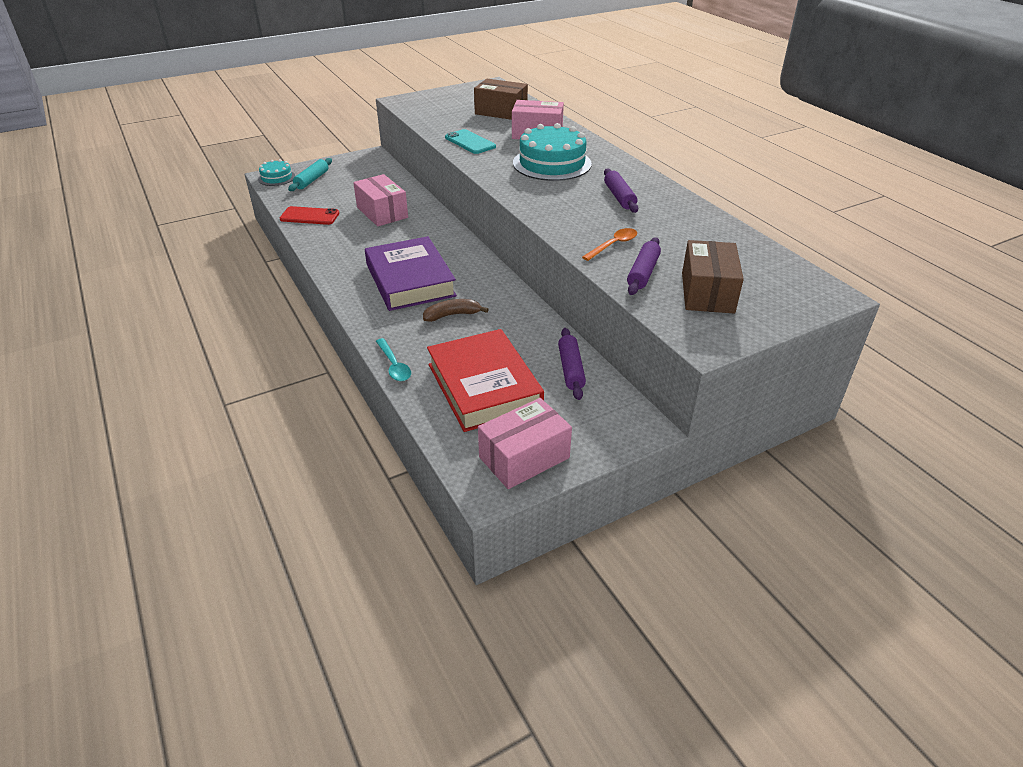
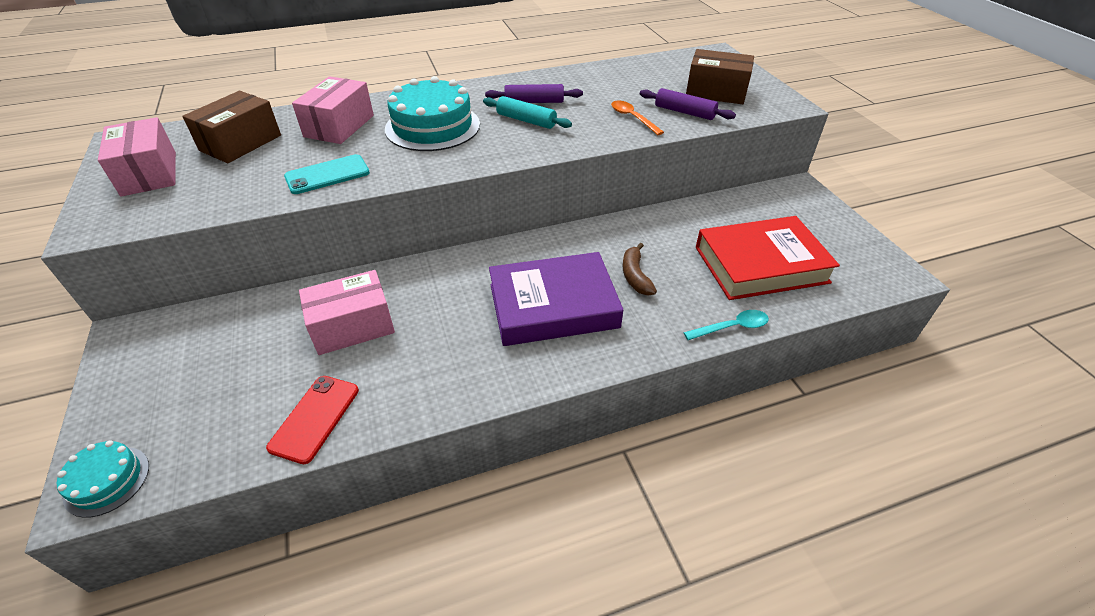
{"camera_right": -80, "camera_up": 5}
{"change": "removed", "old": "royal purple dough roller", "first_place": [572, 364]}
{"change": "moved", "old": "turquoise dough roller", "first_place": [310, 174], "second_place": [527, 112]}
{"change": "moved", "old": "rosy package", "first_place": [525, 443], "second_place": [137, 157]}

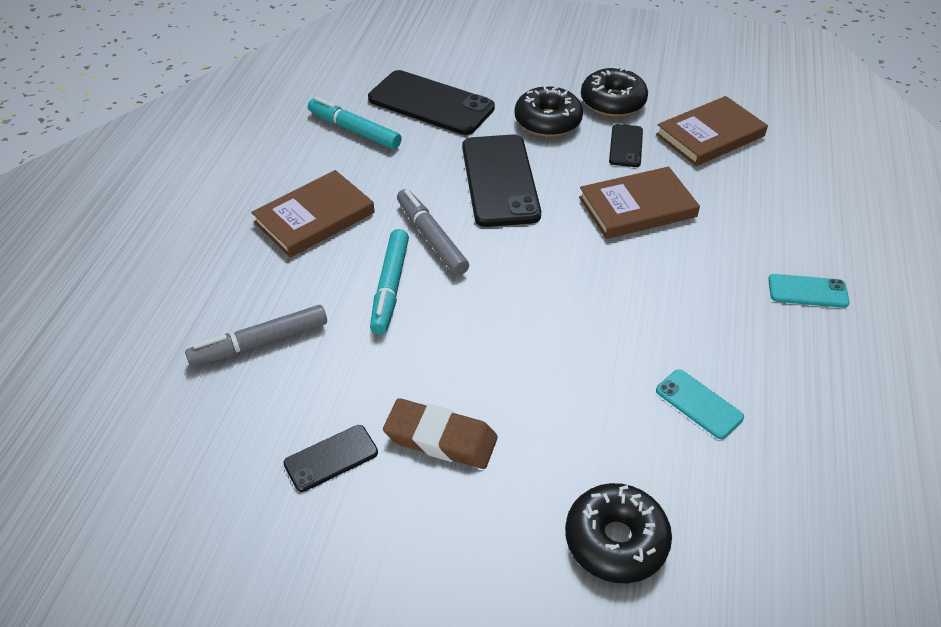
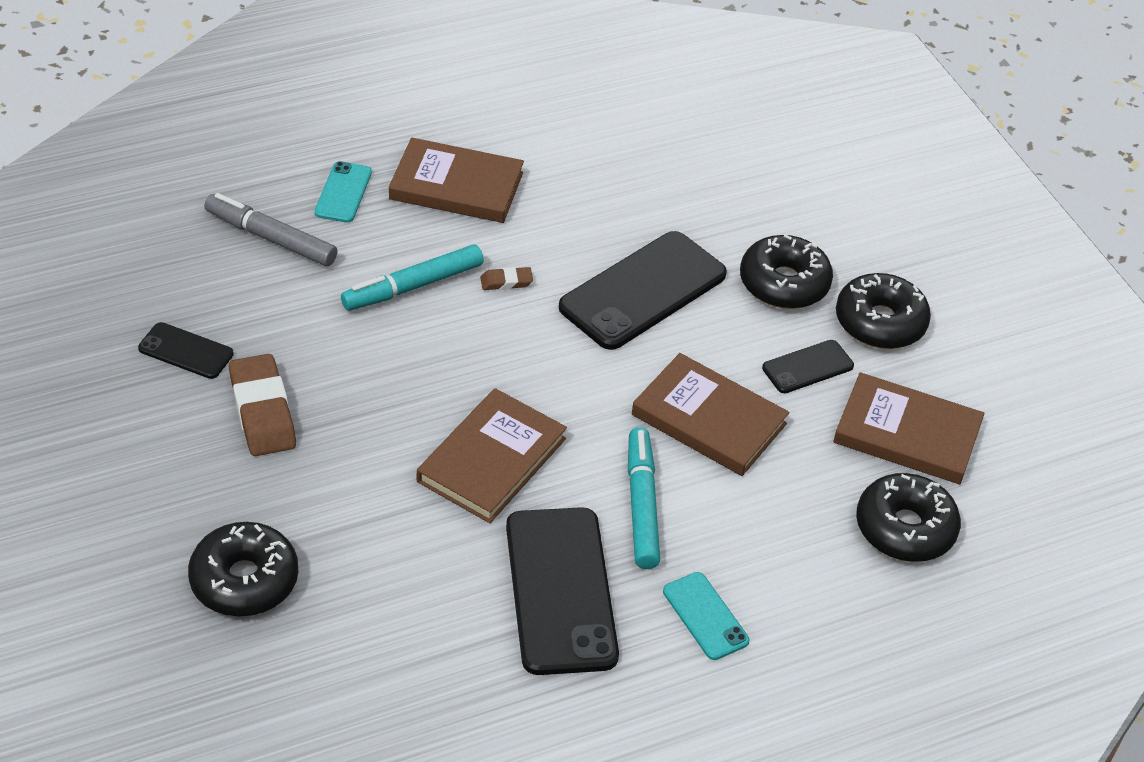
{"camera_right": 50, "camera_up": 0}
{"change": "added", "new": "dark brown book", "second_place": [492, 455]}
{"change": "added", "new": "jet-black glazed donut", "second_place": [908, 517]}
{"change": "moved", "old": "turquoise marker pen", "first_place": [355, 123], "second_place": [644, 498]}
{"change": "moved", "old": "jet-black phone", "first_place": [431, 102], "second_place": [562, 591]}
{"change": "moved", "old": "turquoise phone", "first_place": [700, 404], "second_place": [343, 192]}
{"change": "replaced", "old": "gray marker pen", "new": "dark brown eraser", "first_place": [433, 232], "second_place": [506, 278]}

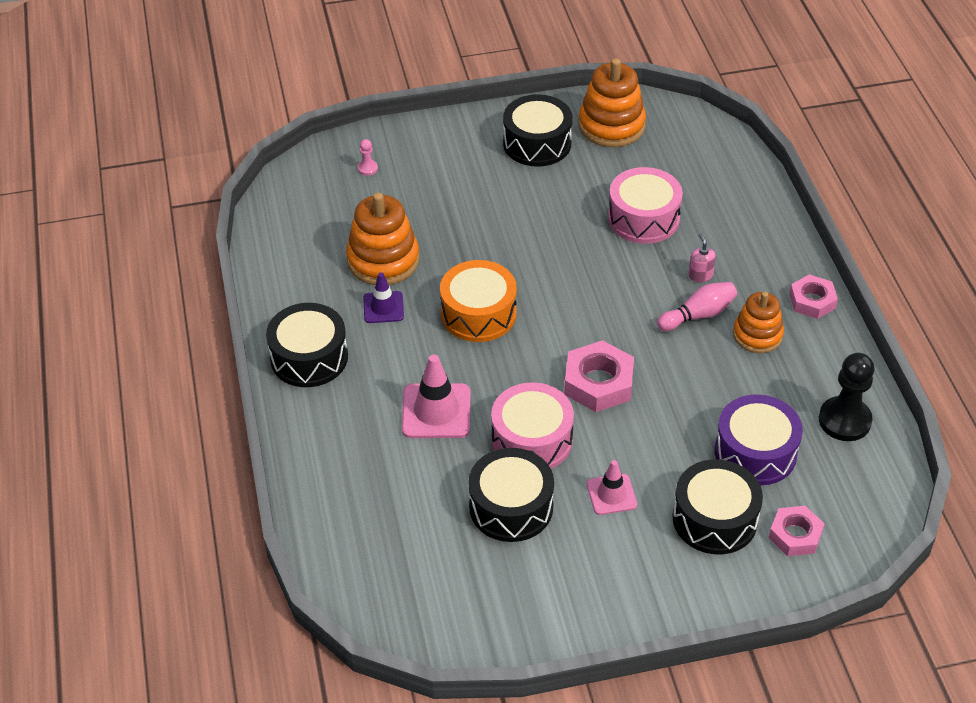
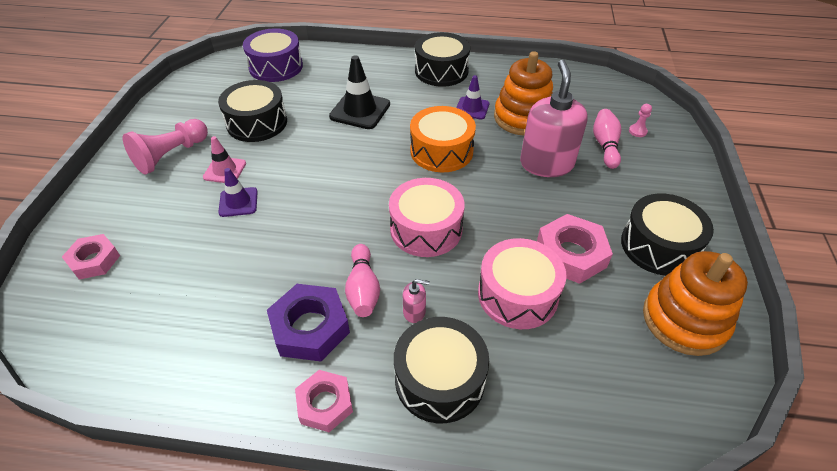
{"camera_right": 110, "camera_up": 0}
{"change": "removed", "old": "jet-black game pawn", "first_place": [847, 397]}
{"change": "added", "new": "rosy game pawn", "second_place": [165, 146]}
{"change": "added", "new": "royal purple road cone", "second_place": [238, 192]}
{"change": "added", "new": "rosy pump bottle", "second_place": [554, 118]}
{"change": "added", "new": "rosy tenpin", "second_place": [607, 139]}
{"change": "moved", "old": "rosy drum", "first_place": [532, 425], "second_place": [427, 217]}
{"change": "moved", "old": "rosy hexagon nut", "first_place": [599, 376], "second_place": [575, 249]}
{"change": "moved", "old": "jet-black drum", "first_place": [718, 506], "second_place": [441, 370]}
{"change": "moved", "old": "royal purple drum", "first_place": [759, 440], "second_place": [273, 55]}
{"change": "replaced", "old": "orange-coloured ring stacker", "new": "royal purple hexagon nut", "first_place": [758, 322], "second_place": [308, 323]}
{"change": "recoloured", "old": "rosy road cone", "new": "jet-black road cone", "first_place": [436, 396], "second_place": [359, 92]}

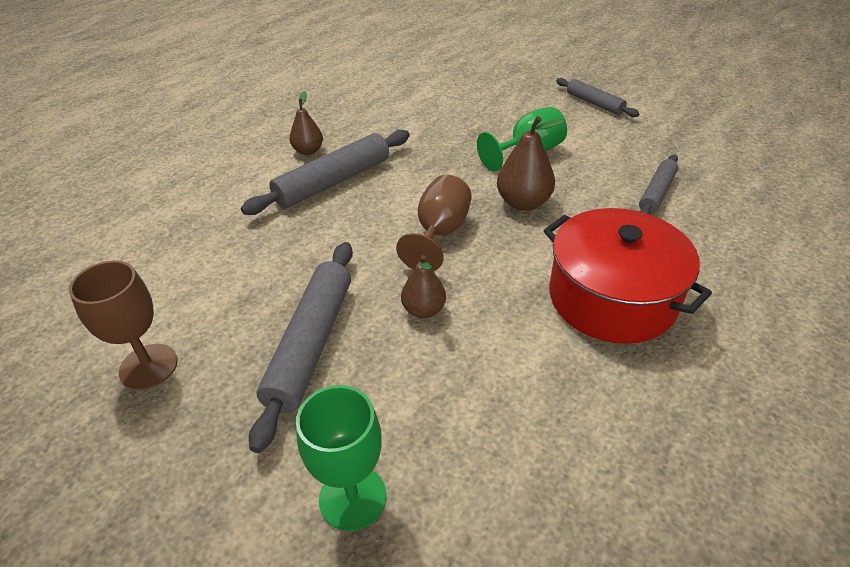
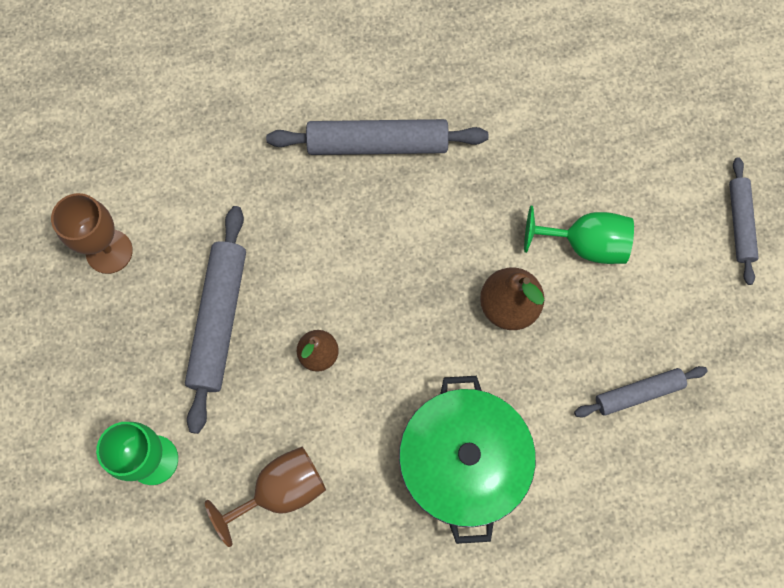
{"camera_right": 40, "camera_up": 30}
{"change": "removed", "old": "dark brown pear", "first_place": [306, 123]}
{"change": "moved", "old": "dark brown wine glass", "first_place": [434, 223], "second_place": [265, 497]}
{"change": "recoloured", "old": "crimson stockpot", "new": "green stockpot", "first_place": [628, 276], "second_place": [467, 460]}
{"change": "turned", "old": "gray dough roller", "first_place": [301, 347], "second_place": [215, 320], "degrees": -45}

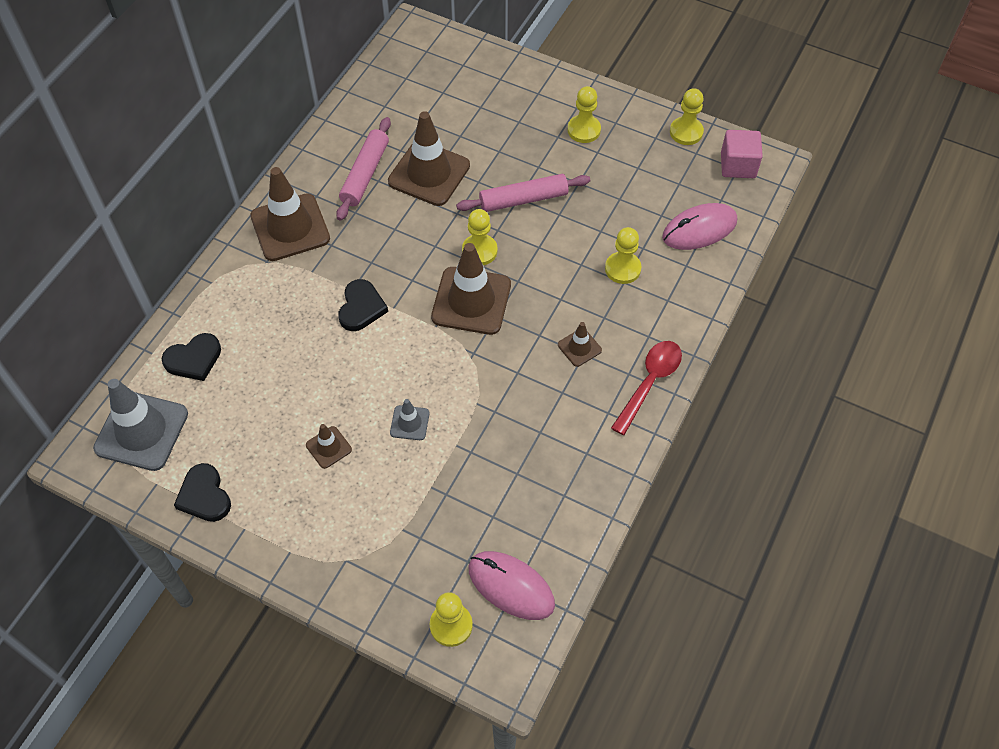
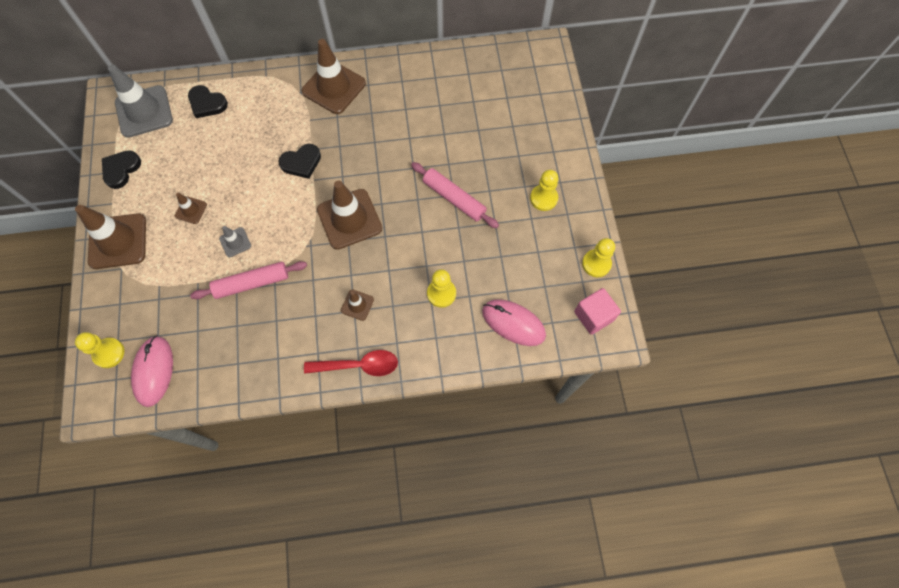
{"camera_right": 55, "camera_up": 10}
{"change": "removed", "old": "bright yellow game pawn", "first_place": [480, 237]}
{"change": "moved", "old": "rosy dough roller", "first_place": [363, 169], "second_place": [248, 280]}
{"change": "moved", "old": "dark brown road cone", "first_place": [429, 158], "second_place": [110, 237]}

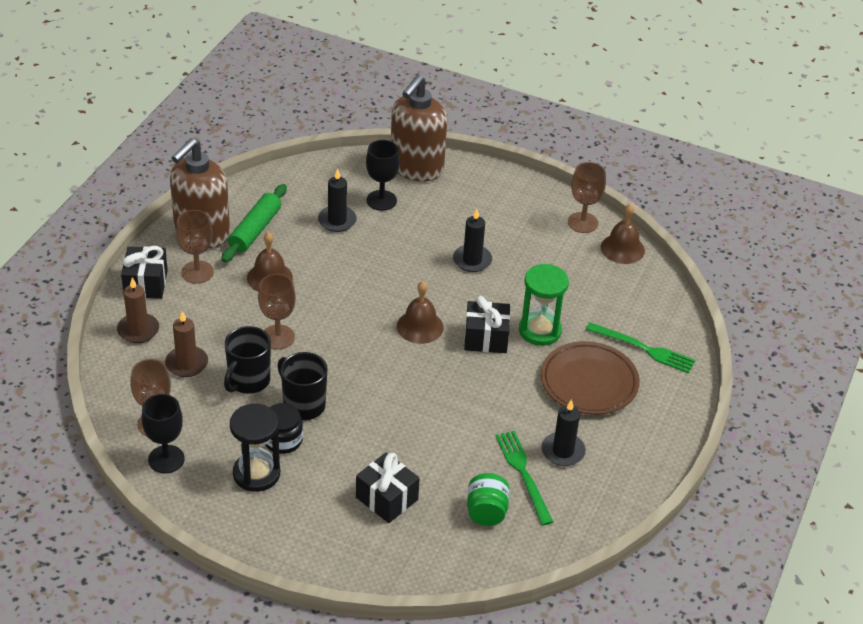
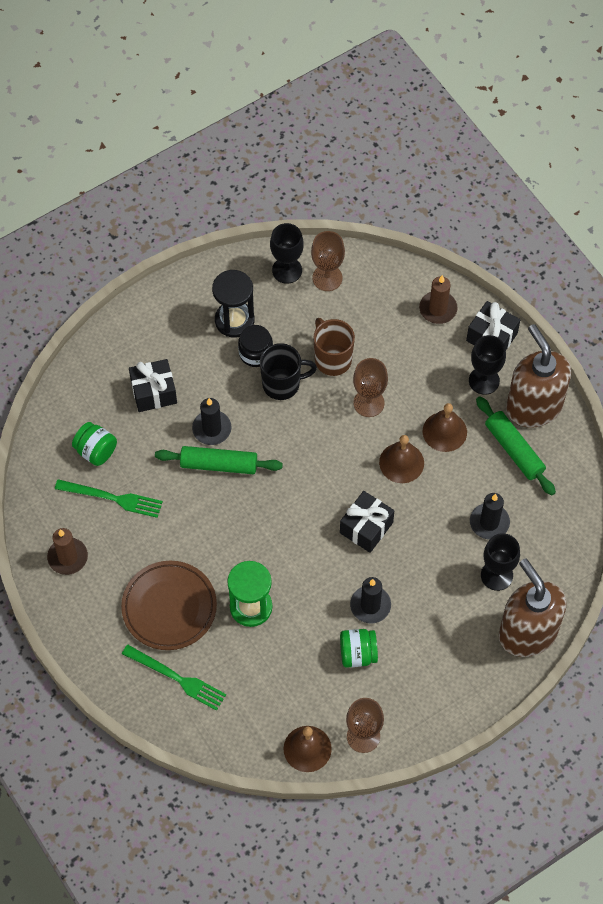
{"camera_right": 125, "camera_up": 20}
{"change": "added", "new": "green dough roller", "second_place": [219, 460]}
{"change": "added", "new": "green preserve jar", "second_place": [359, 648]}
{"change": "moved", "old": "dark brown wax candle", "first_place": [186, 344], "second_place": [67, 551]}
{"change": "moved", "old": "dark brown bell", "first_place": [420, 312], "second_place": [401, 459]}
{"change": "moved", "old": "jet-black present", "first_place": [487, 324], "second_place": [367, 522]}
{"change": "moved", "old": "jet-black wax candle", "first_place": [563, 432], "second_place": [211, 421]}
{"change": "recoloured", "old": "dark brown wine glass", "new": "jet-black wine glass", "first_place": [195, 247], "second_place": [487, 365]}
{"change": "recoloured", "old": "jet-black coffee mug", "new": "dark brown coffee mug", "first_place": [247, 360], "second_place": [334, 347]}
{"change": "turned", "old": "green table fork", "first_place": [641, 348], "second_place": [174, 678], "degrees": -120}

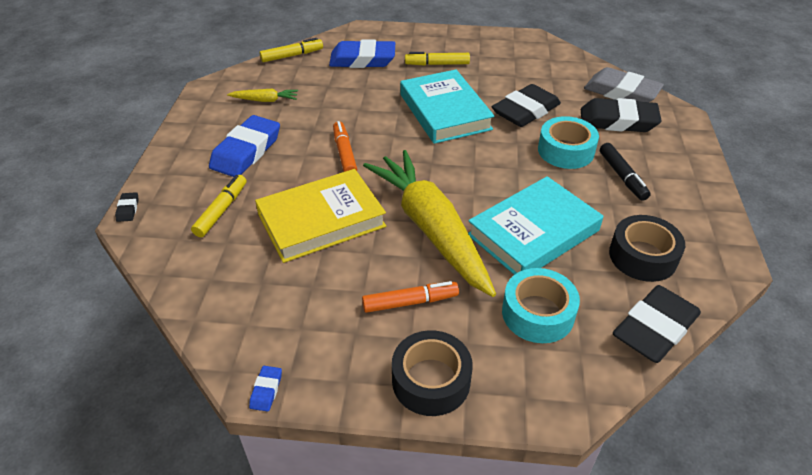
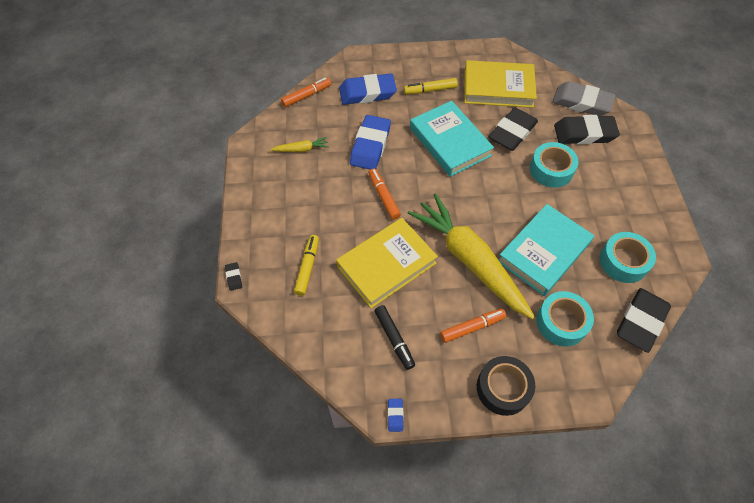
{"camera_right": -10, "camera_up": 15}
{"change": "added", "new": "bright yellow book", "second_place": [500, 84]}
{"change": "moved", "old": "cobalt eraser", "first_place": [244, 146], "second_place": [370, 142]}
{"change": "moved", "old": "jet-black marker pen", "first_place": [625, 172], "second_place": [394, 337]}
{"change": "recoloured", "old": "bright yellow marker pen", "new": "orange-coloured marker pen", "first_place": [291, 50], "second_place": [306, 92]}
{"change": "recoloured", "old": "jet-black tape", "new": "turquoise tape", "first_place": [647, 248], "second_place": [628, 257]}

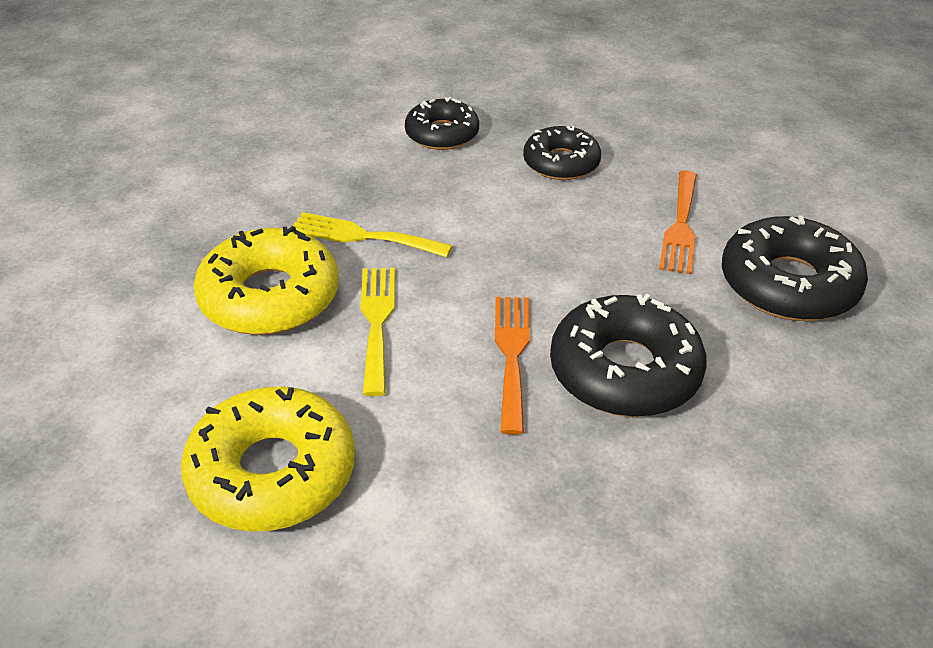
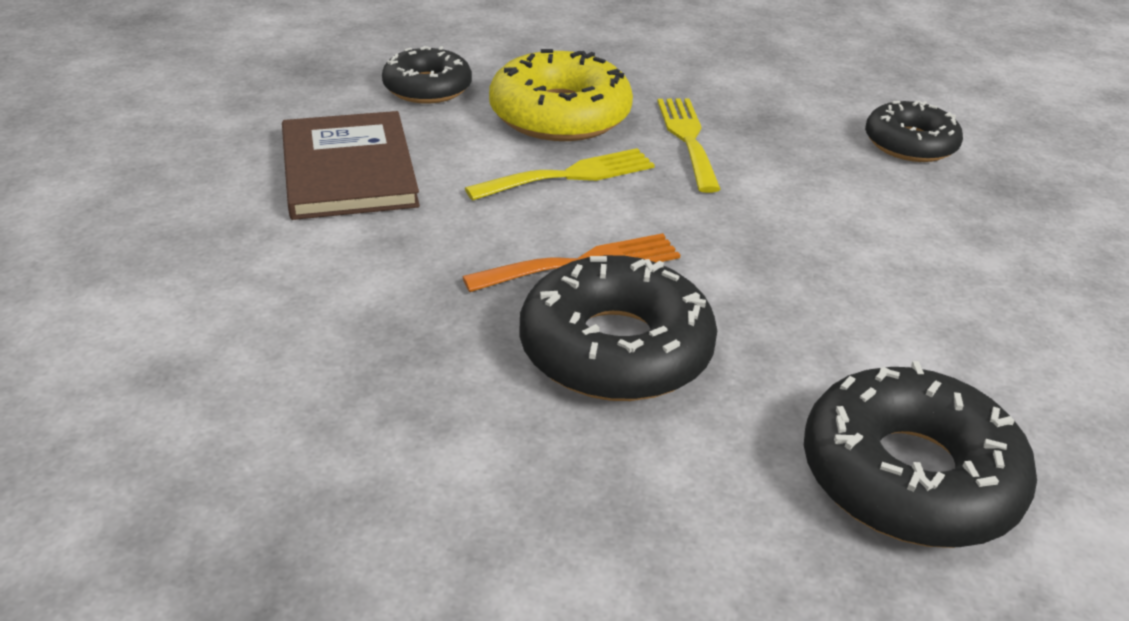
{"camera_right": 65, "camera_up": -5}
{"change": "removed", "old": "orange-coloured table fork", "first_place": [678, 222]}
{"change": "moved", "old": "jet-black glazed donut", "first_place": [562, 153], "second_place": [427, 74]}
{"change": "replaced", "old": "bright yellow glazed donut", "new": "dark brown book", "first_place": [268, 459], "second_place": [351, 165]}

